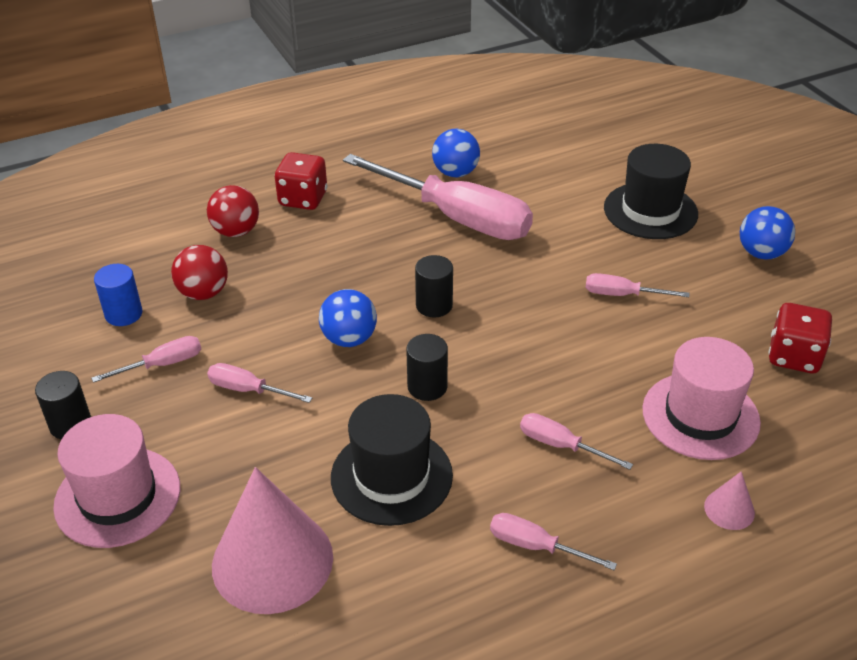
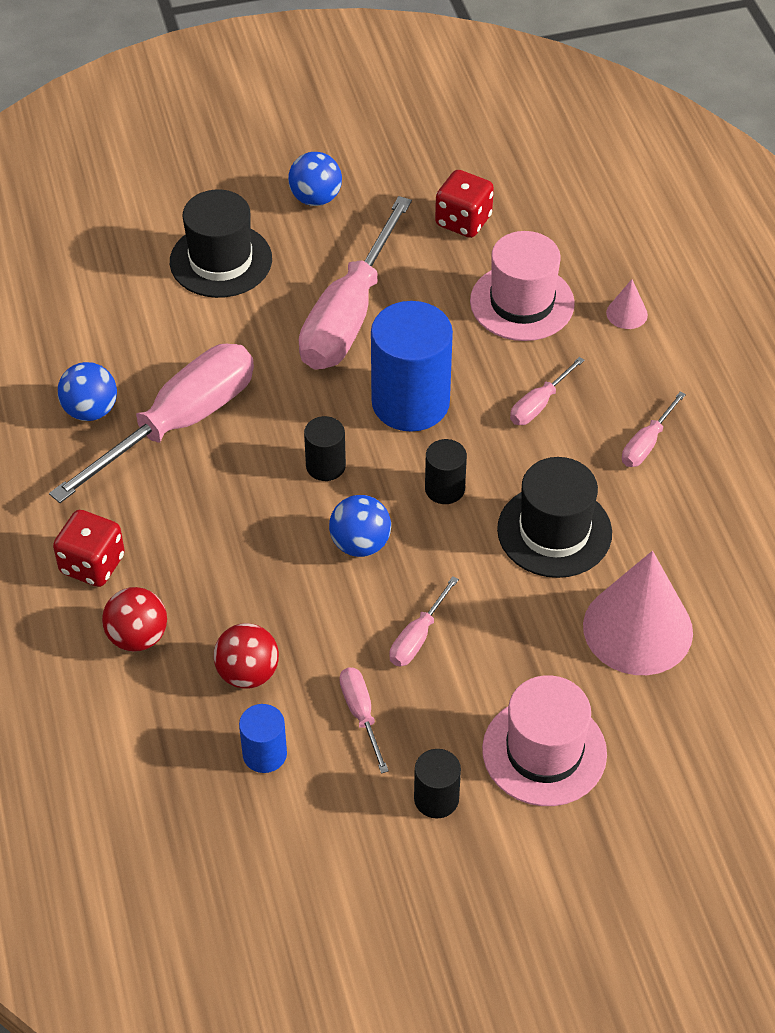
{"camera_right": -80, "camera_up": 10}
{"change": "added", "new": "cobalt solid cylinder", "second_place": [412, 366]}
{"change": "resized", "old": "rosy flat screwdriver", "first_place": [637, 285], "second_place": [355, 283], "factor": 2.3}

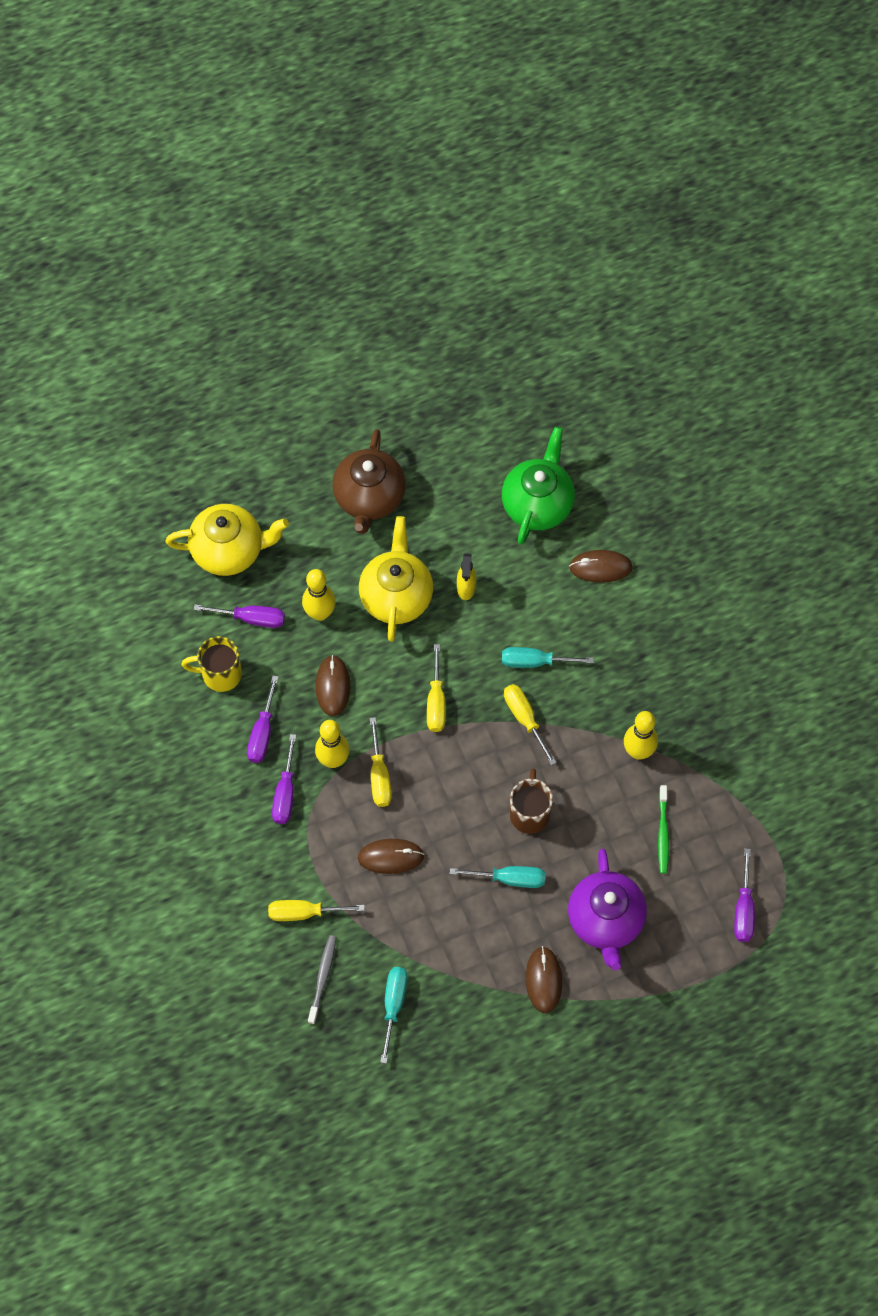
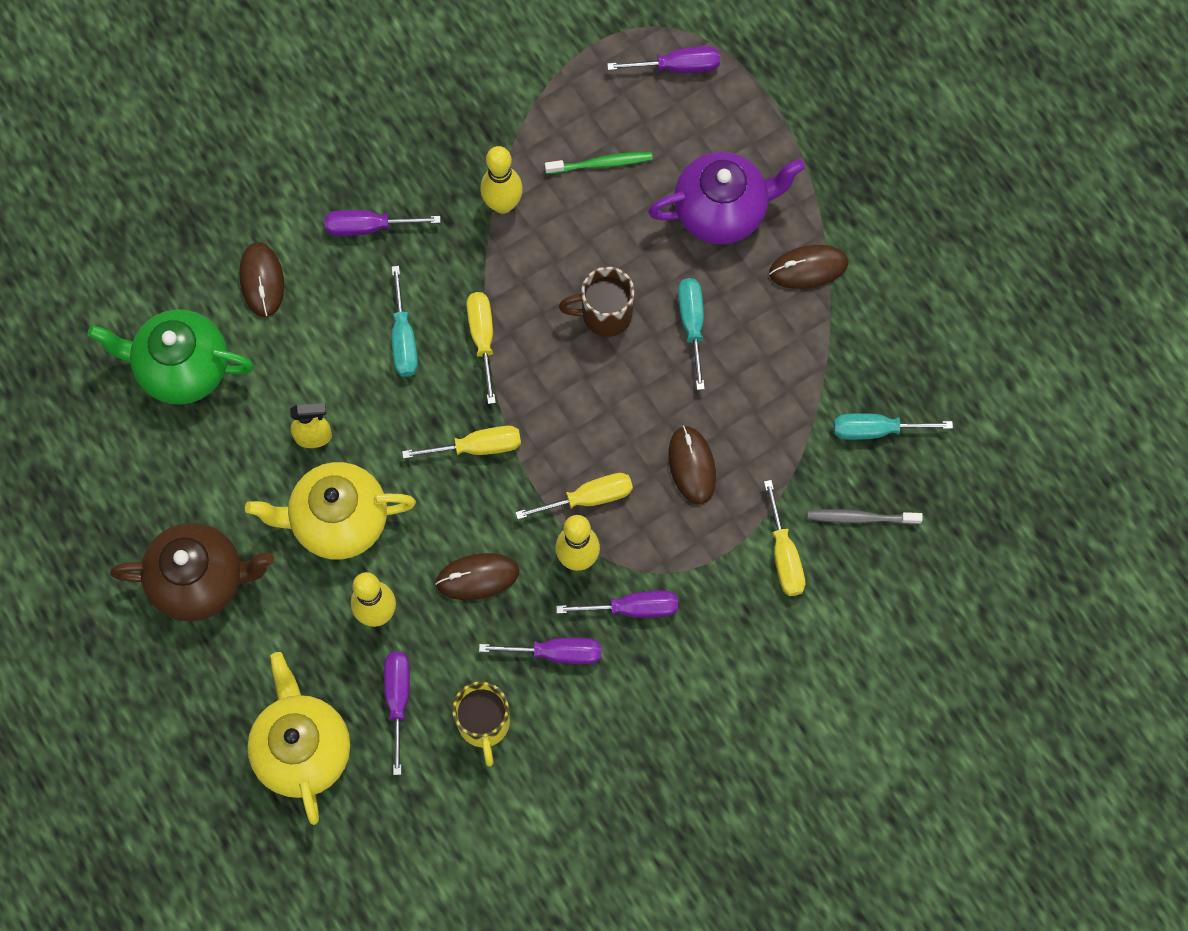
{"camera_right": -100, "camera_up": 5}
{"change": "added", "new": "royal purple flat screwdriver", "second_place": [383, 223]}
{"change": "turned", "old": "bright yellow flat screwdriver", "first_place": [530, 725], "second_place": [481, 348], "degrees": 120}

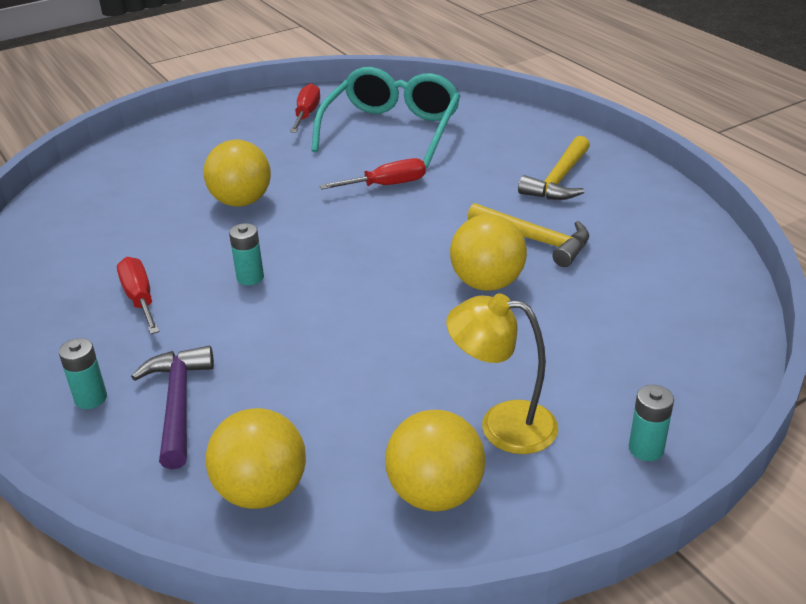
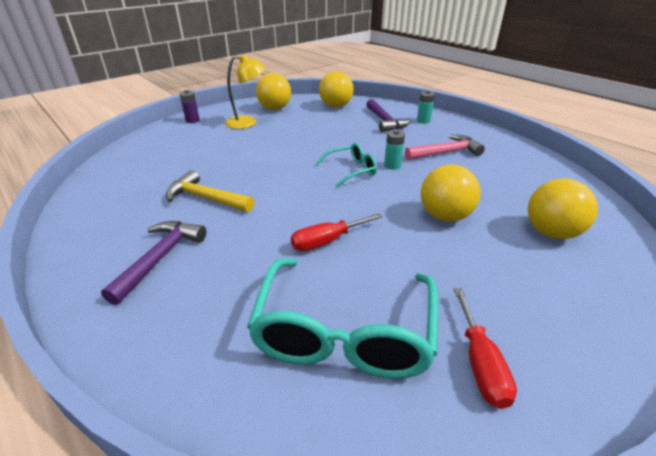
{"camera_right": 170, "camera_up": 0}
{"change": "added", "new": "turquoise spectacles", "second_place": [346, 165]}
{"change": "moved", "old": "bright yellow ball", "first_place": [488, 252], "second_place": [563, 209]}
{"change": "replaced", "old": "crimson flat screwdriver", "new": "rosy claw hammer", "first_place": [138, 295], "second_place": [445, 147]}
{"change": "recoloured", "old": "bright yellow claw hammer", "new": "royal purple claw hammer", "first_place": [554, 168], "second_place": [153, 263]}
{"change": "recoloured", "old": "turquoise power cell", "new": "royal purple power cell", "first_place": [651, 423], "second_place": [190, 106]}

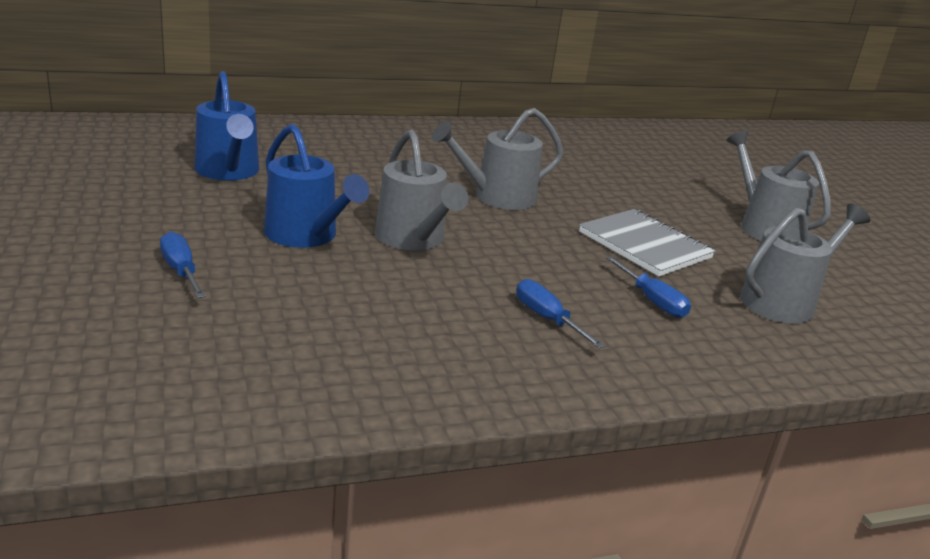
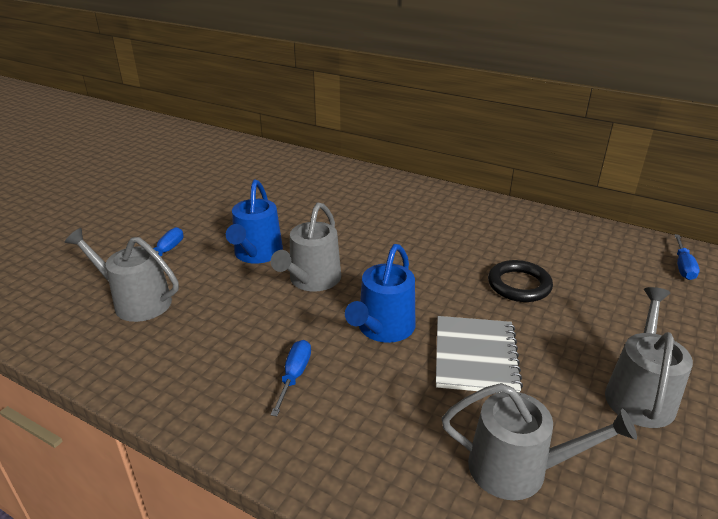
{"camera_right": 50, "camera_up": 5}
{"change": "added", "new": "jet-black torus", "second_place": [520, 281]}
{"change": "moved", "old": "cobalt watering can", "first_place": [227, 126], "second_place": [380, 293]}
{"change": "moved", "old": "gray watering can", "first_place": [497, 159], "second_place": [122, 275]}
{"change": "moved", "old": "cobalt flat screwdriver", "first_place": [648, 287], "second_place": [687, 257]}

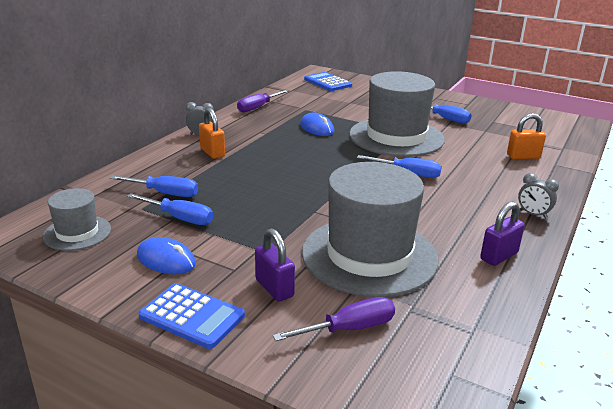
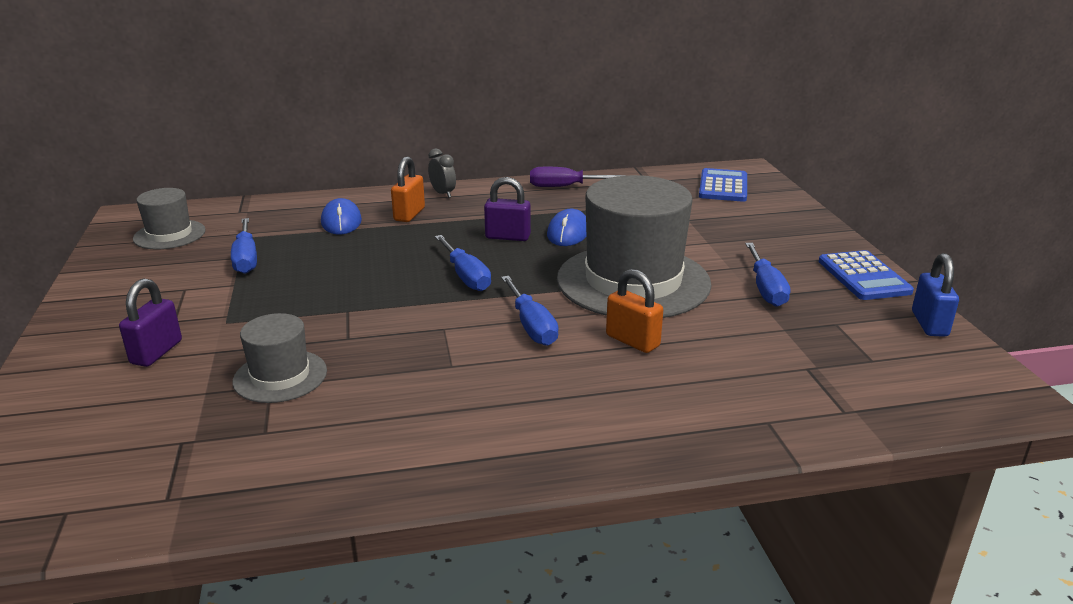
{"camera_right": 50, "camera_up": 0}
{"change": "removed", "old": "royal purple flat screwdriver", "first_place": [334, 319]}
{"change": "removed", "old": "gray clock", "first_place": [538, 196]}
{"change": "added", "new": "cobalt lock", "second_place": [935, 295]}
{"change": "moved", "old": "cobalt flat screwdriver", "first_place": [154, 186], "second_place": [463, 263]}
{"change": "moved", "old": "cobalt computer mouse", "first_place": [166, 255], "second_place": [341, 216]}
{"change": "moved", "old": "cobalt calculator", "first_place": [192, 316], "second_place": [866, 275]}
{"change": "moved", "old": "royal purple lock", "first_place": [502, 233], "second_place": [507, 209]}
{"change": "moved", "old": "orange-coloured lock", "first_place": [526, 136], "second_place": [634, 311]}
{"change": "resized", "old": "gray tall hat", "first_place": [370, 229], "second_place": [280, 358], "factor": 0.5}

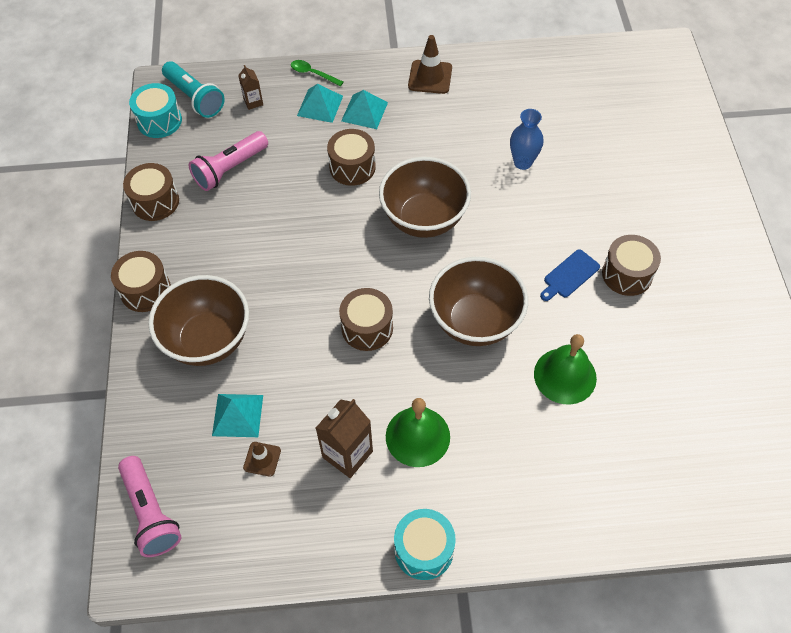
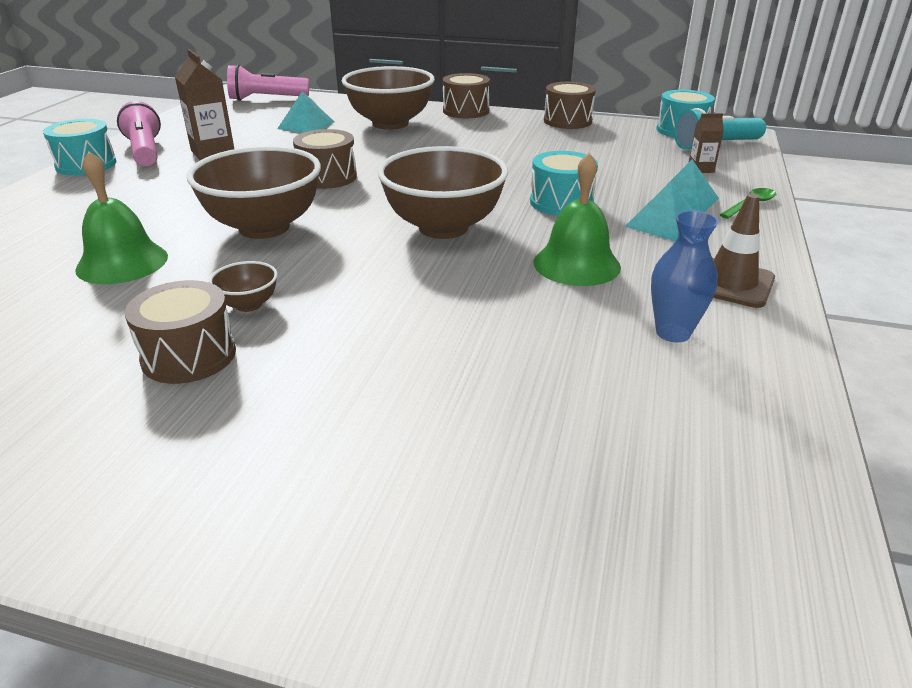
{"camera_right": 110, "camera_up": -25}
{"change": "removed", "old": "dark brown road cone", "first_place": [262, 459]}
{"change": "moved", "old": "rosy torch", "first_place": [228, 161], "second_place": [139, 133]}
{"change": "moved", "old": "green bell", "first_place": [418, 432], "second_place": [577, 219]}
{"change": "moved", "old": "cobalt flower vase", "first_place": [526, 139], "second_place": [685, 276]}
{"change": "replaced", "old": "cobalt bread board", "new": "dark brown serving bowl", "first_place": [570, 275], "second_place": [243, 286]}
{"change": "recoloured", "old": "dark brown drum", "new": "turquoise drum", "first_place": [351, 157], "second_place": [564, 183]}

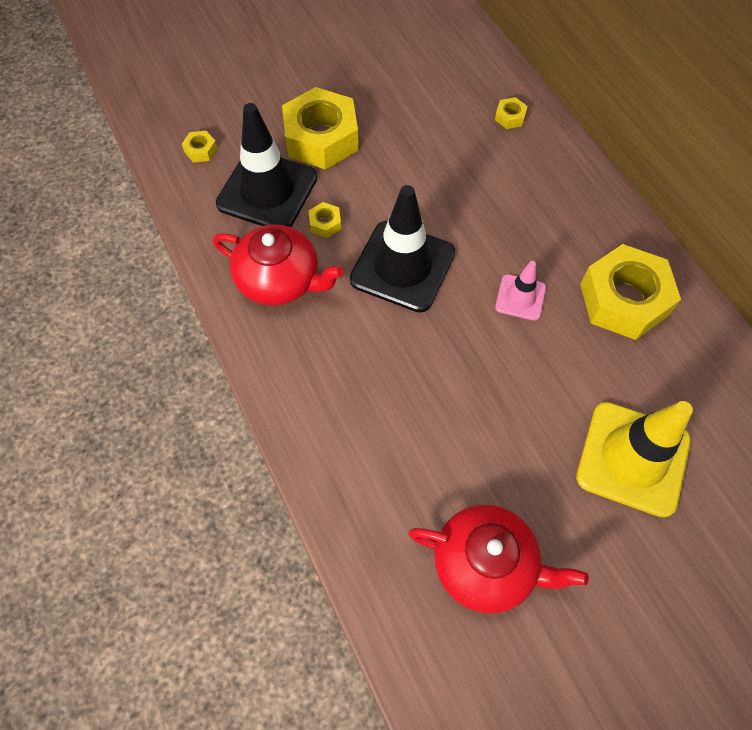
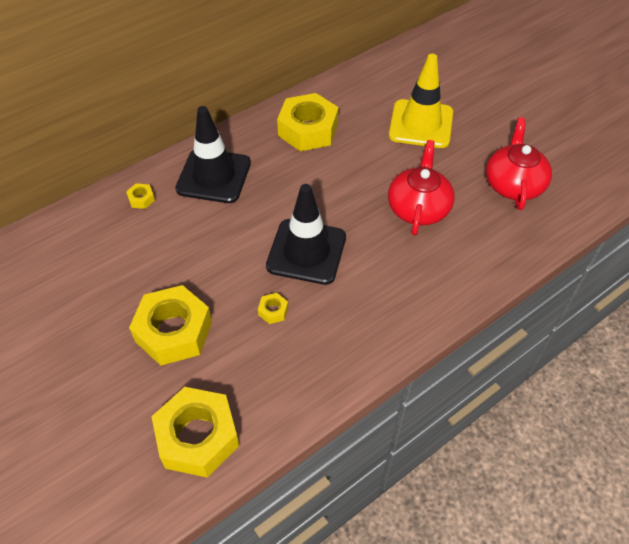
{"camera_right": -100, "camera_up": -10}
{"change": "removed", "old": "rosy road cone", "first_place": [520, 291]}
{"change": "moved", "old": "crimson tea pot", "first_place": [278, 264], "second_place": [421, 188]}
{"change": "moved", "old": "jet-black road cone", "first_place": [266, 165], "second_place": [213, 154]}
{"change": "resized", "old": "bright yellow hexagon nut", "first_place": [199, 147], "second_place": [195, 432], "factor": 2.45}

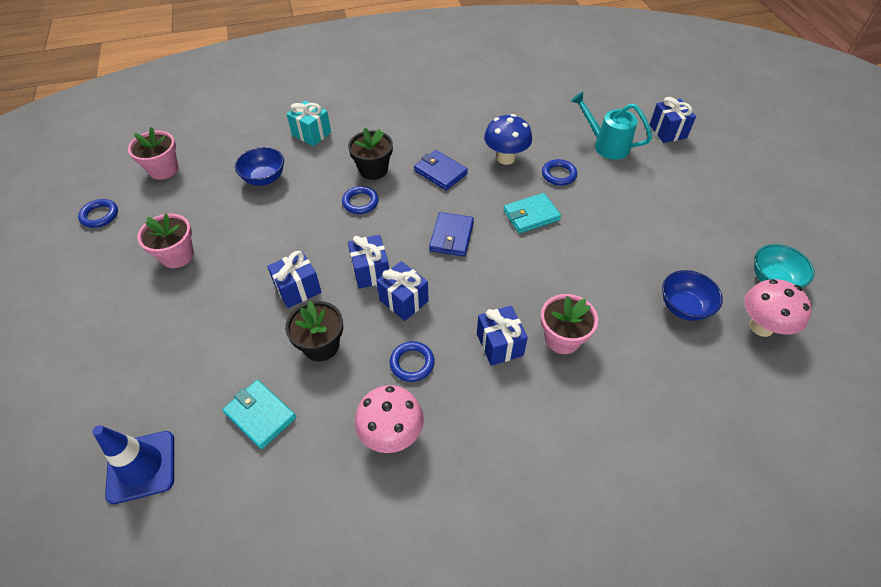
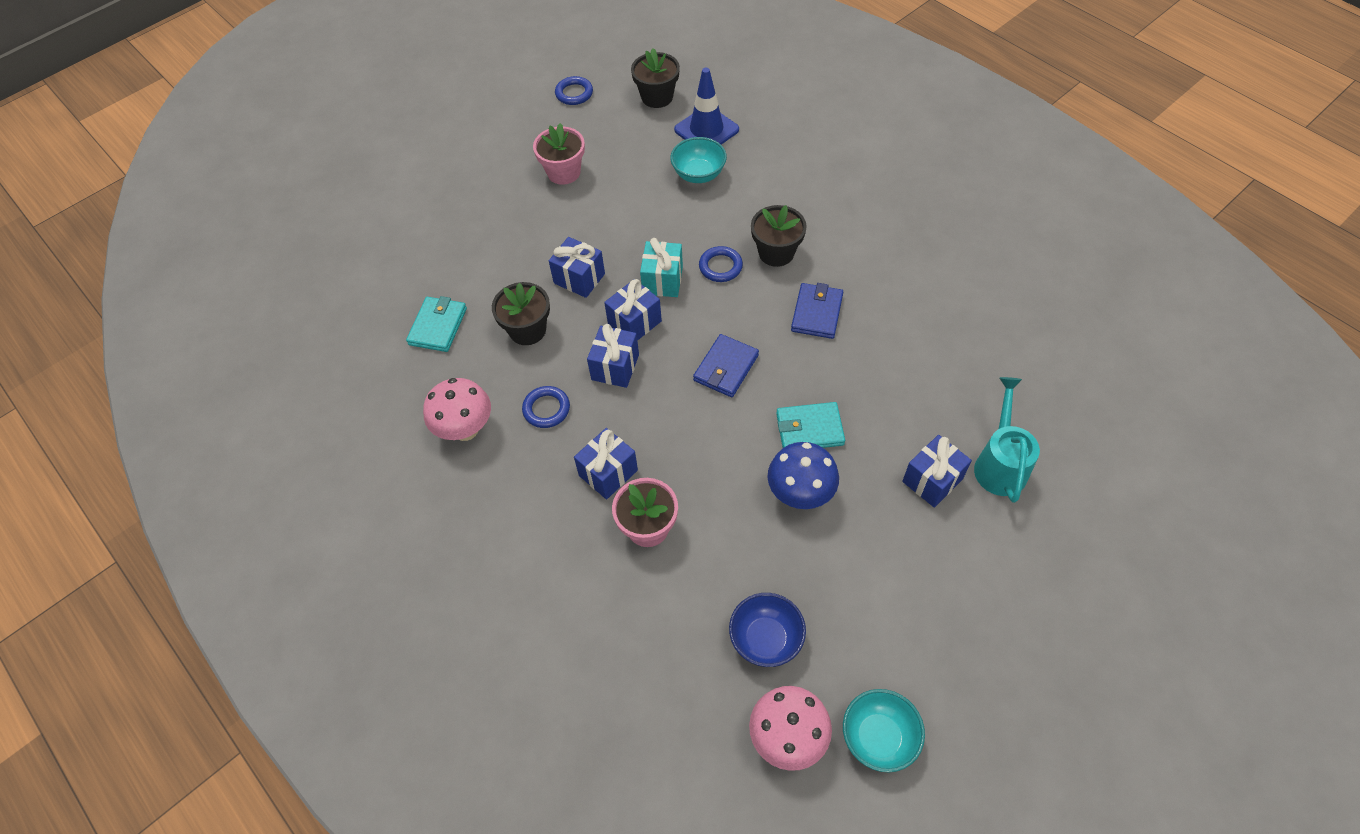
{"camera_right": 65, "camera_up": 5}
{"change": "removed", "old": "cobalt torus", "first_place": [559, 172]}
{"change": "moved", "old": "cobalt road cone", "first_place": [133, 464], "second_place": [706, 106]}
{"change": "moved", "old": "turquoise present", "first_place": [309, 123], "second_place": [661, 267]}
{"change": "moved", "old": "cobalt fungus", "first_place": [508, 139], "second_place": [803, 475]}
{"change": "moved", "old": "cobalt present", "first_place": [672, 120], "second_place": [937, 471]}
{"change": "recoloured", "old": "rosy potted plant", "new": "jet-black potted plant", "first_place": [153, 153], "second_place": [655, 78]}
{"change": "recoloured", "old": "cobalt serving bowl", "new": "turquoise serving bowl", "first_place": [259, 166], "second_place": [698, 160]}
{"change": "turned", "old": "cobalt card wallet", "first_place": [451, 234], "second_place": [726, 365], "degrees": -45}
{"change": "turned", "old": "turquoise card wallet", "first_place": [532, 213], "second_place": [810, 425], "degrees": -45}

